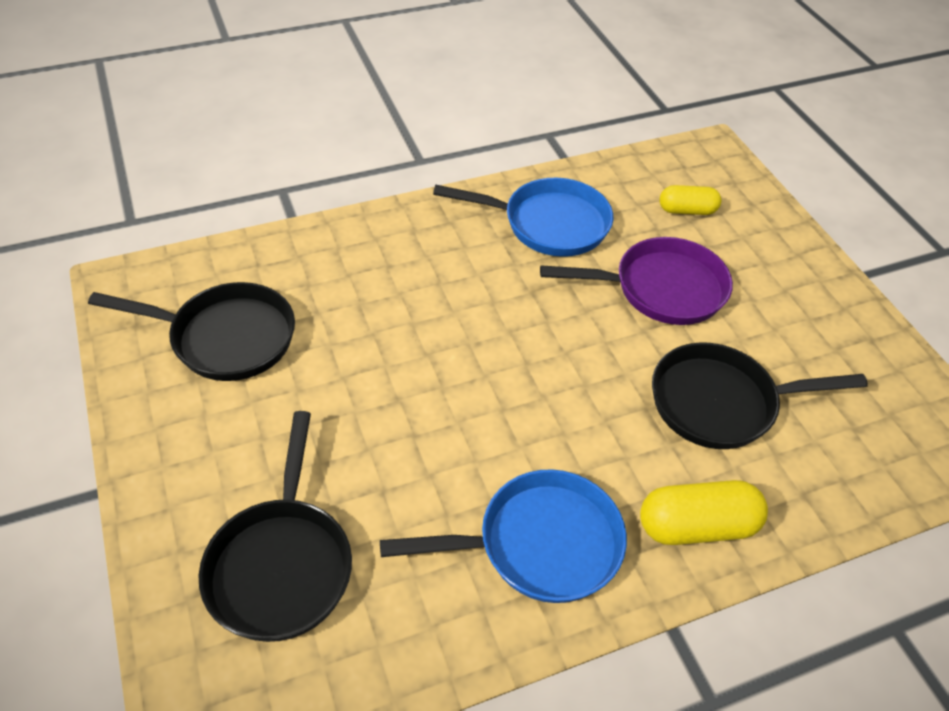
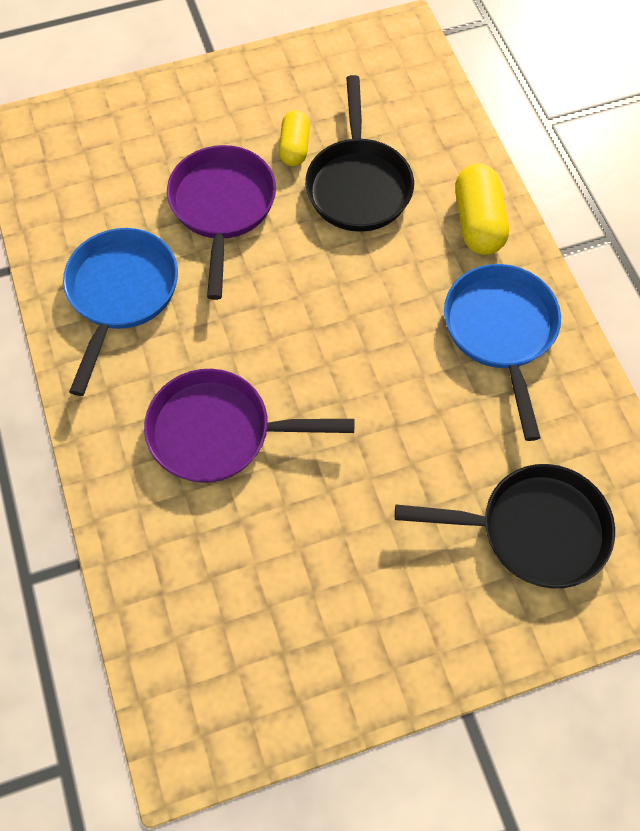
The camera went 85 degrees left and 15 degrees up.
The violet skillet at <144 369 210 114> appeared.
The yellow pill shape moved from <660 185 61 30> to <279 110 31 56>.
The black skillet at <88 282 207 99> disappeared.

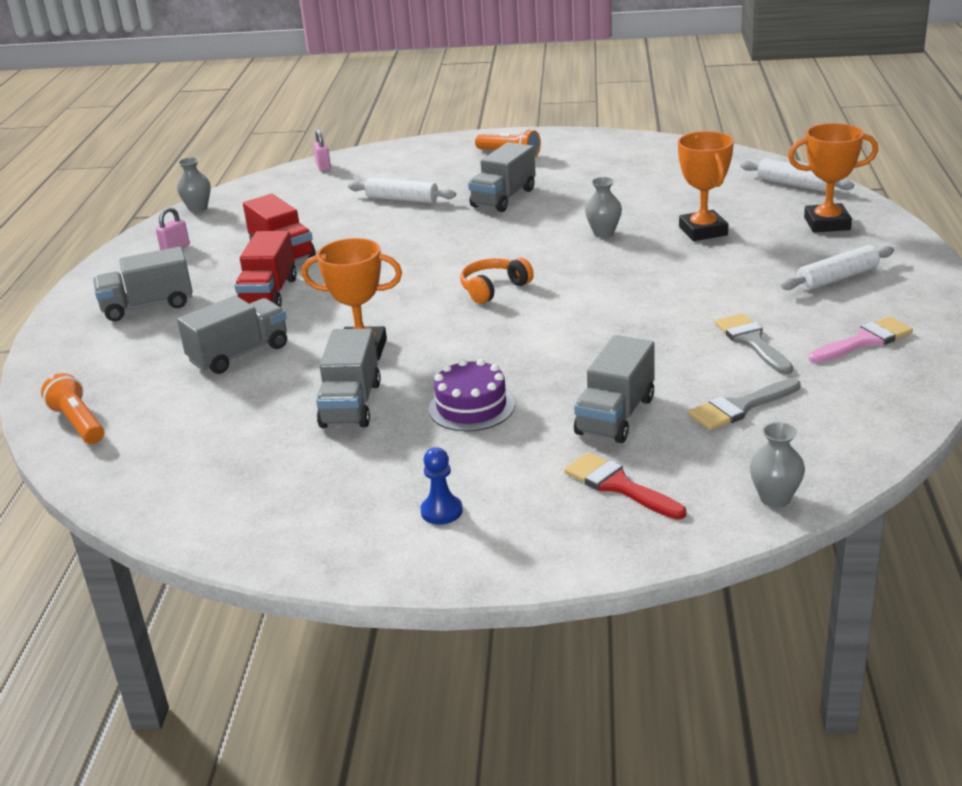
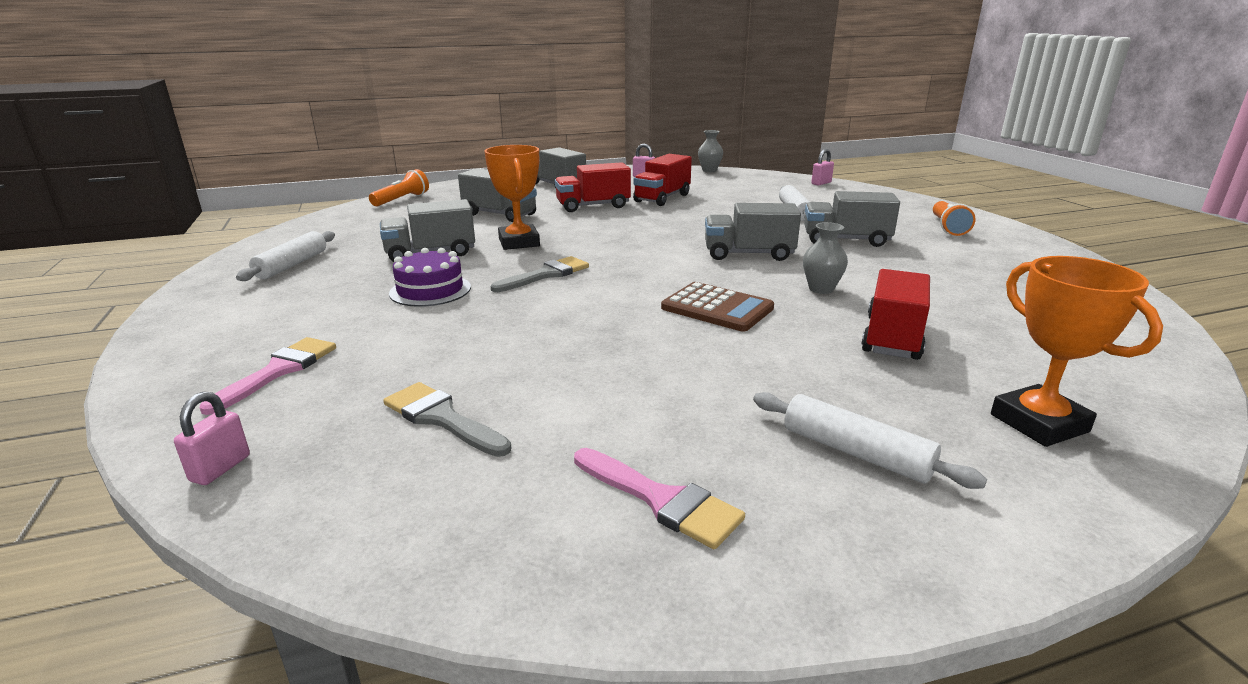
The camera went 65 degrees right and 5 degrees down.
The ash-grey vase at <750 422 55 86> was replaced by the rosy padlock at <174 392 76 93>.
The red paint brush at <564 452 122 68> became the rosy paint brush at <200 337 136 78>.
The snow-white rolling pin moved from <740 159 114 33> to <236 231 99 50>.
The ash-grey paint brush moved from <715 314 78 61> to <491 256 98 36>.
The russet adding machine at <661 282 113 49> appeared.
The ash-grey truck moved from <574 335 81 108> to <705 203 96 58>.
The bright orange trophy at <678 131 56 110> was replaced by the red truck at <861 269 69 91>.
The cobalt pawn at <420 447 43 78> disappeared.
The bright orange headset at <460 257 74 47> disappeared.

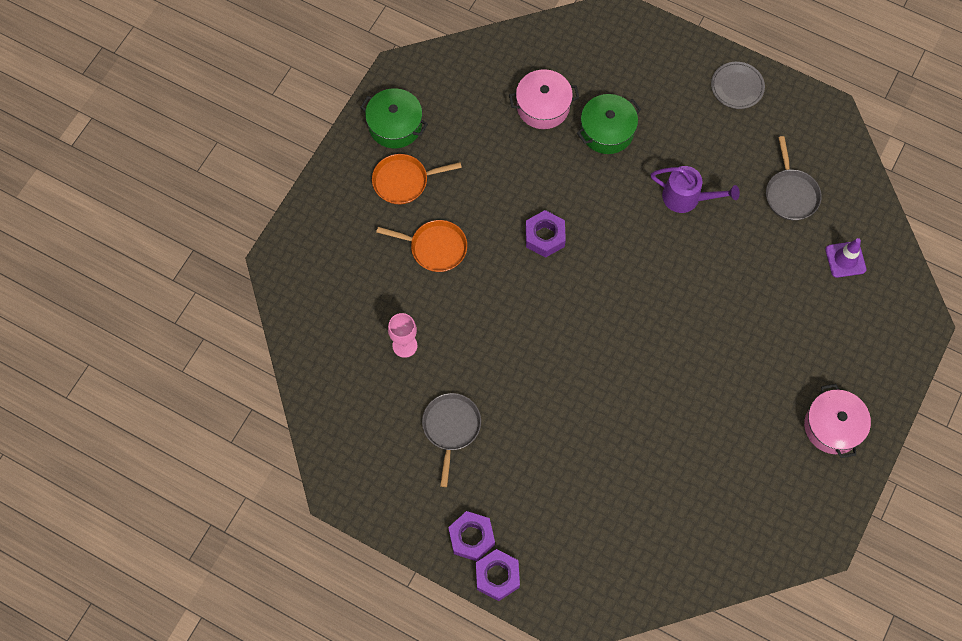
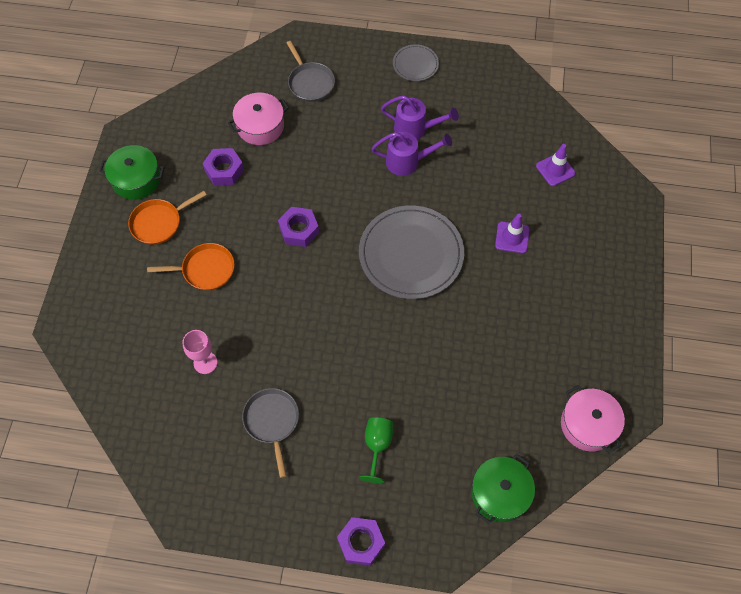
The camera went 20 degrees left and 5 degrees down.
The violet nut moved from <448 511 47 50> to <202 148 42 37>.
The ash-grey skillet moved from <766 136 56 84> to <286 41 49 61>.
The ash-grey flat dish at <359 205 105 94> appeared.
The emerald goblet at <359 417 34 66> appeared.
The violet watering pot at <381 96 78 44> appeared.
The emerald cooking pot moved from <577 94 64 60> to <471 454 64 70>.
The violet safety cone at <495 214 35 39> appeared.
The rosy cooking pot moved from <804 384 67 74> to <561 385 64 68>.

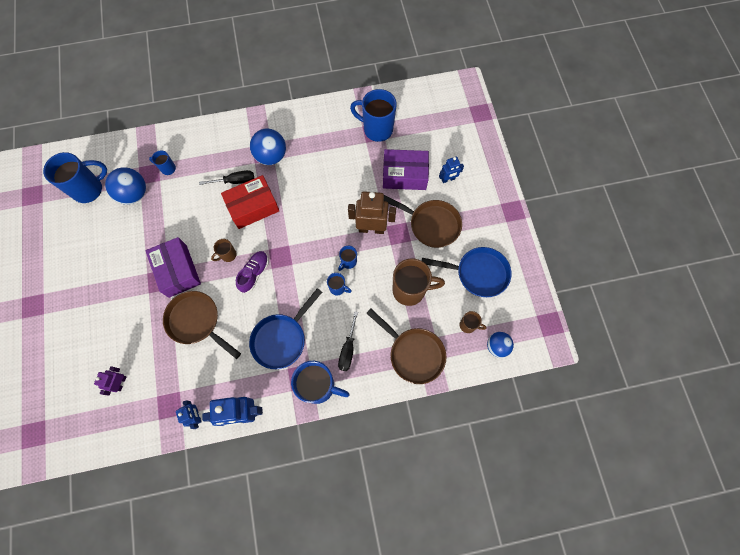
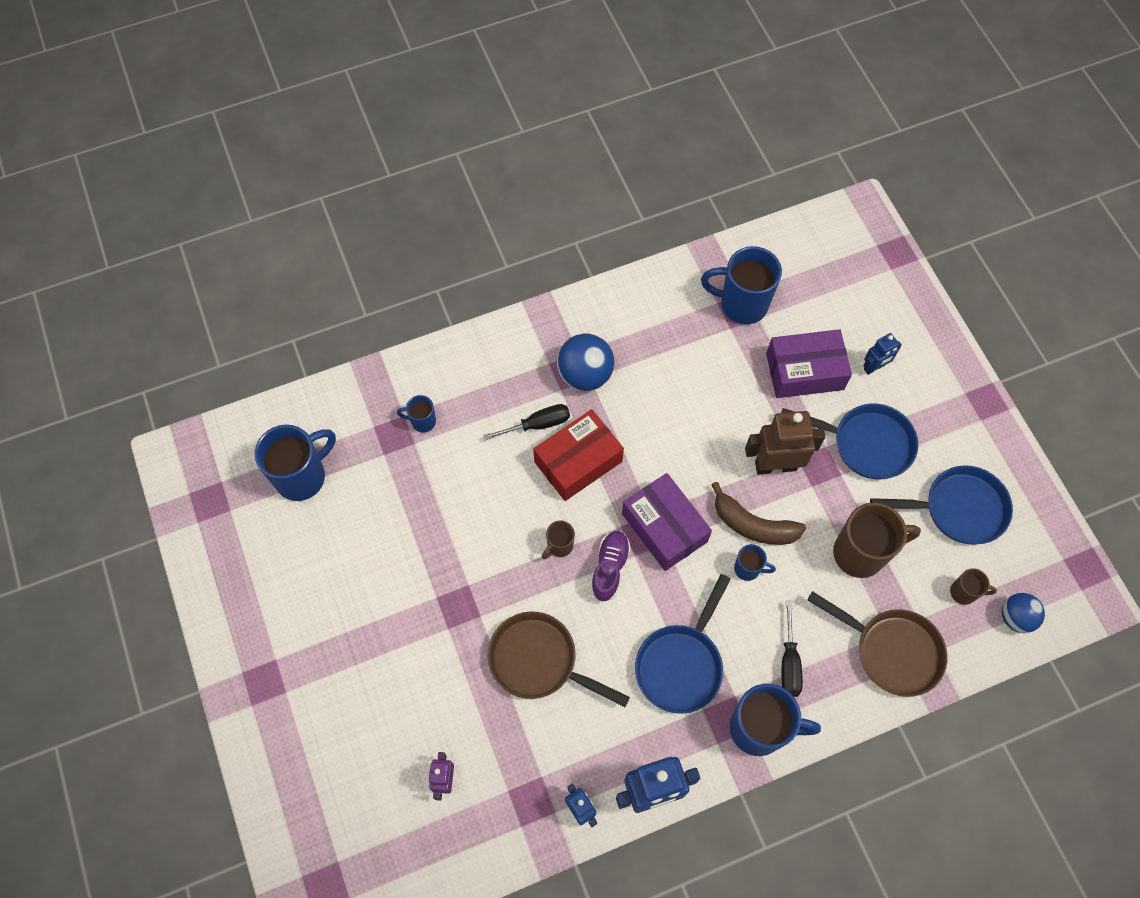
The camera went 10 degrees left and 5 degrees down.
The violet package moved from <146 237 55 61> to <622 473 90 98>.
The cobalt mug at <338 246 19 25> was replaced by the russet banana fruit at <711 482 95 63>.
The russet skillet at <384 195 78 53> became the cobalt skillet at <781 403 137 77>.
The cobalt play ball at <105 167 41 38> disappeared.

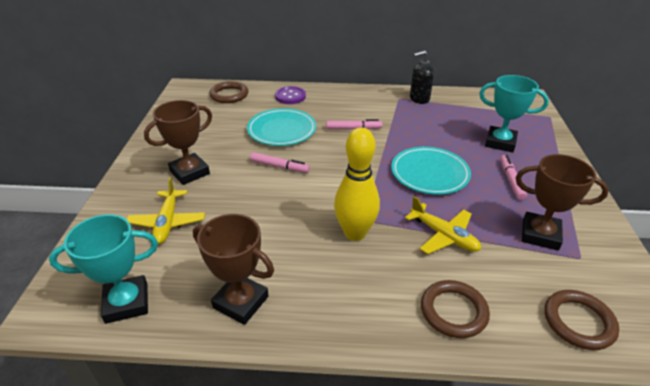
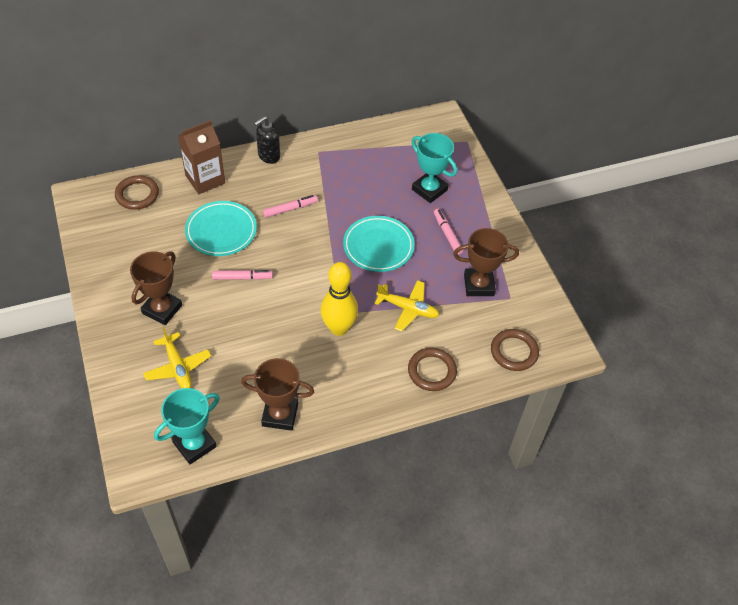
The camera went 25 degrees left and 15 degrees up.
The violet shirt button at <275 86 31 18> was replaced by the russet juice carton at <178 120 47 74>.
The black pump bottle moved from <410 50 24 54> to <254 116 26 48>.
The aqua trophy at <479 75 70 77> turned 45 degrees clockwise.

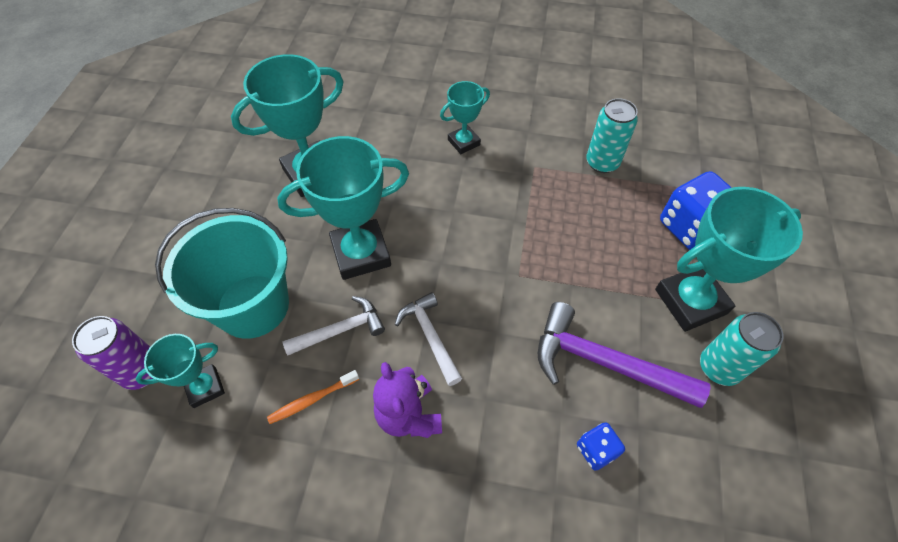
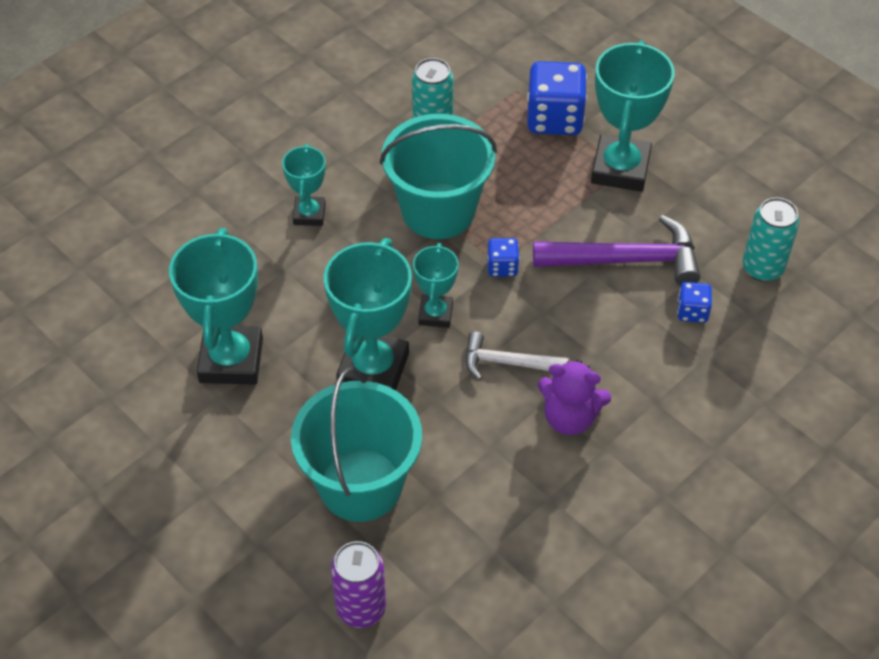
The camera went 55 degrees left and 5 degrees down.
The aqua sand bucket at <380 114 117 125> appeared.
The aqua trophy moved from <135 334 90 74> to <413 243 45 85>.
The cobalt die at <487 238 33 39> appeared.
The violet hammer at <538 302 173 106> turned 150 degrees counterclockwise.
The aqua tin moved from <700 312 83 74> to <742 198 57 84>.
The bright orange toothbrush at <267 370 92 54> disappeared.
The snow-white hammer at <282 296 103 59> disappeared.

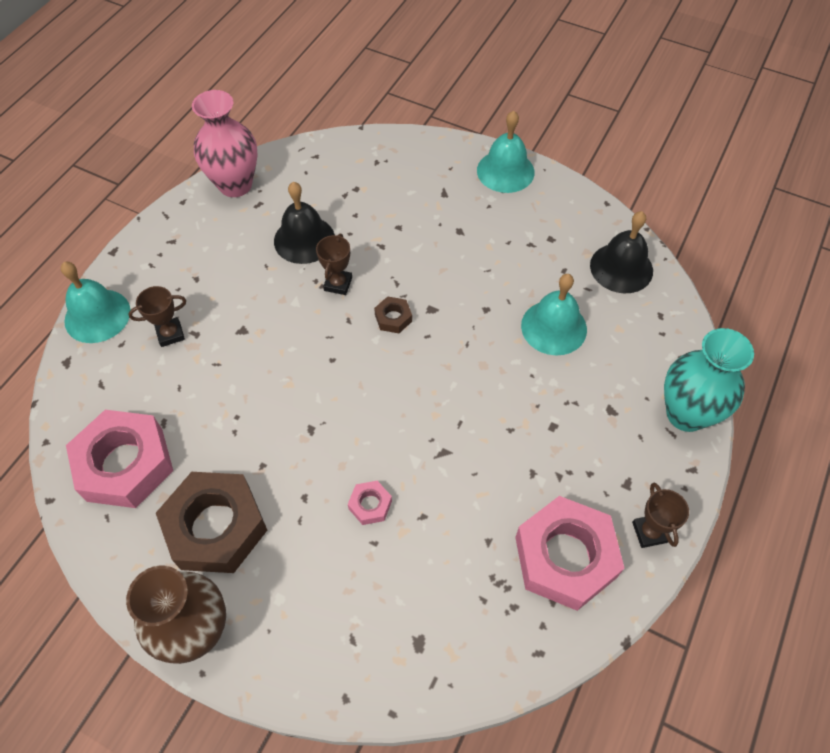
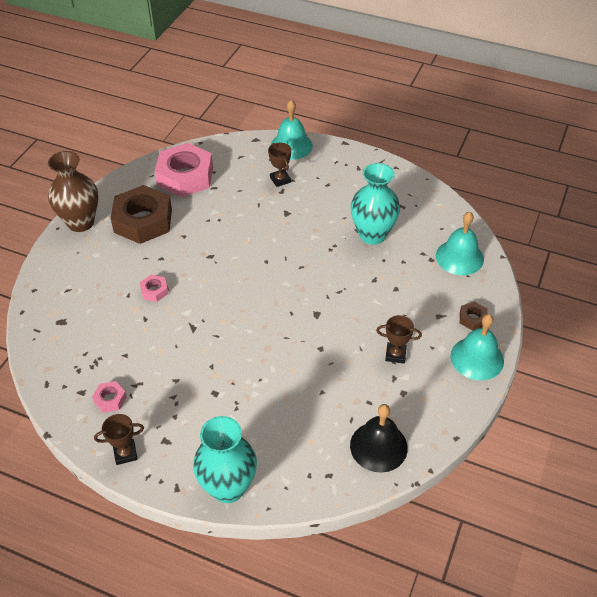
The camera went 85 degrees right and 10 degrees down.
The rosy nut at <515 496 109 115> changed to 0.43 times the size.
The black bell at <274 182 61 82> was replaced by the aqua vase at <351 163 49 82>.
The russet trophy moved from <316 234 36 61> to <376 315 46 49>.
The aqua bell moved from <521 274 66 81> to <436 211 48 64>.
The russet nut moved from <374 296 38 37> to <460 302 28 29>.
The rosy vase at <192 90 66 107> disappeared.

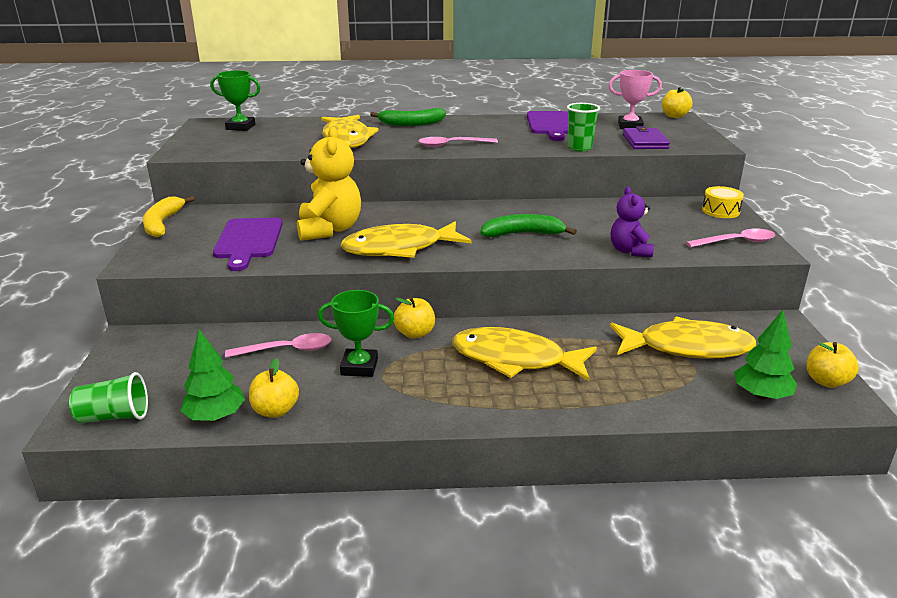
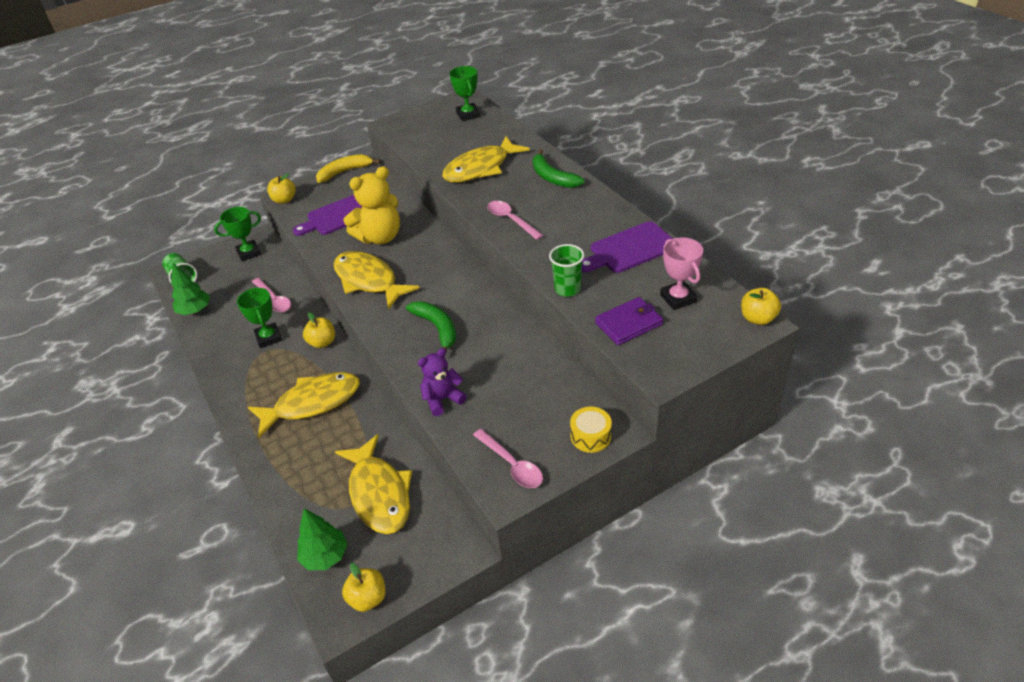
The camera went 65 degrees right and 15 degrees up.
The emerald trophy at <214 207 47 54> appeared.
The yellow toy fish at <452 327 145 54> turned 75 degrees clockwise.
The yellow toy apple moved from <249 358 50 60> to <267 173 29 31>.

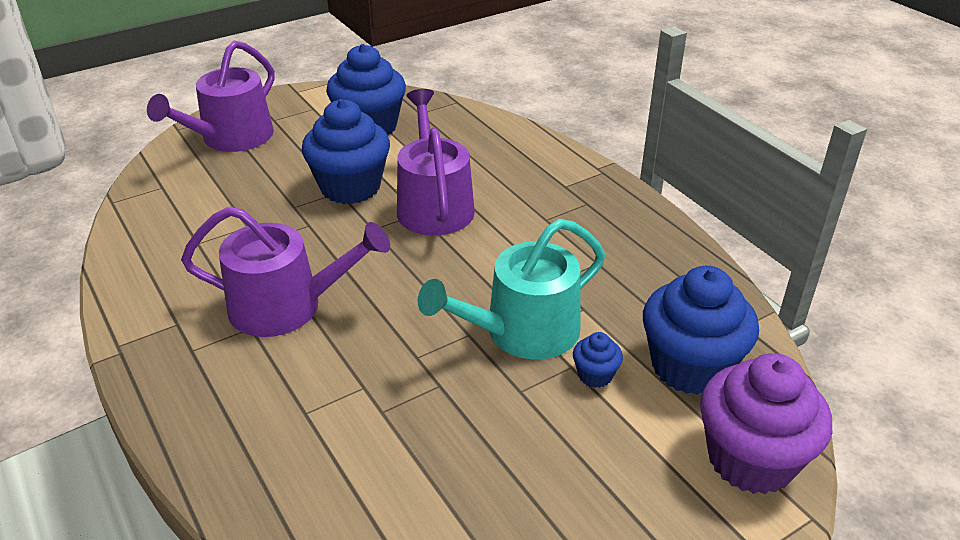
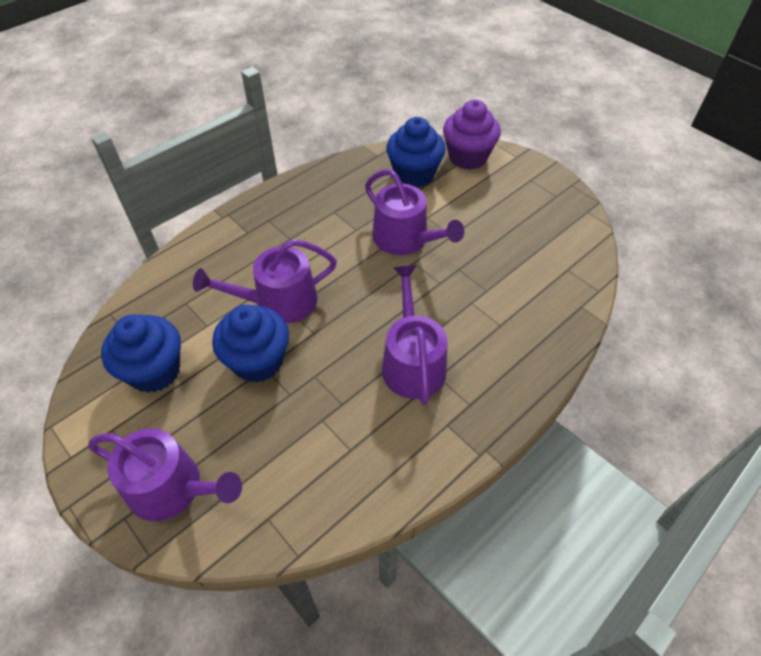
The camera went 100 degrees left and 15 degrees up.
The aqua watering pot at <418 219 187 140> became the violet watering pot at <365 169 99 86>.
The cobalt cupcake at <573 332 50 56> disappeared.

